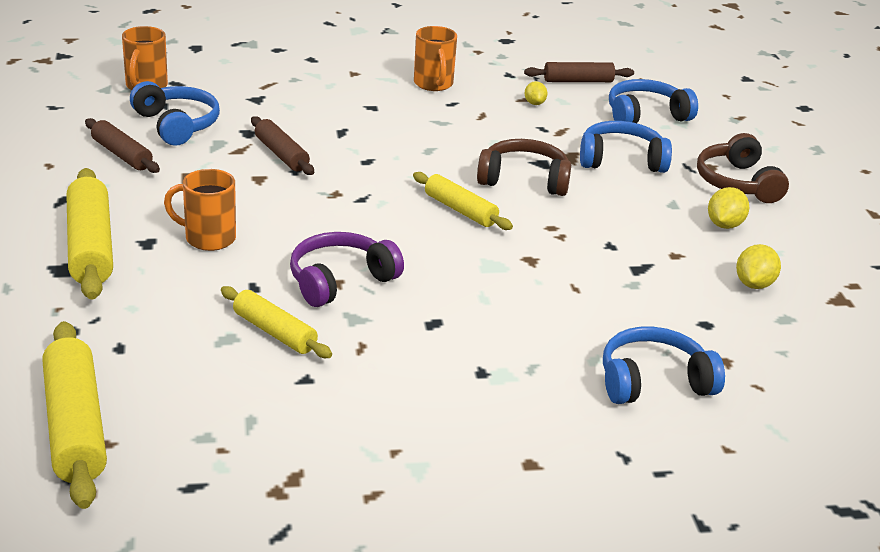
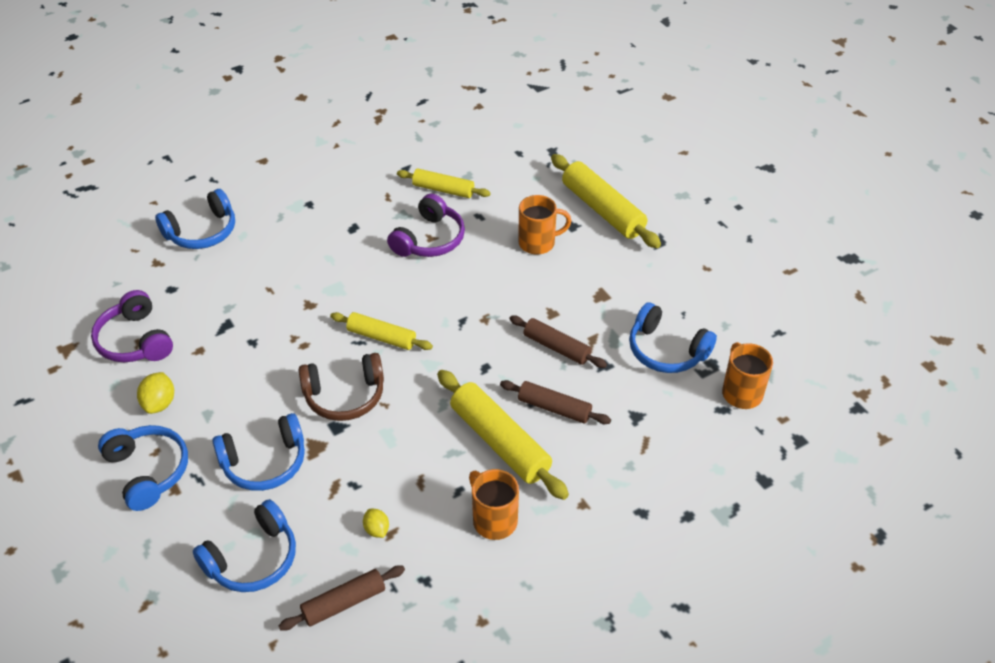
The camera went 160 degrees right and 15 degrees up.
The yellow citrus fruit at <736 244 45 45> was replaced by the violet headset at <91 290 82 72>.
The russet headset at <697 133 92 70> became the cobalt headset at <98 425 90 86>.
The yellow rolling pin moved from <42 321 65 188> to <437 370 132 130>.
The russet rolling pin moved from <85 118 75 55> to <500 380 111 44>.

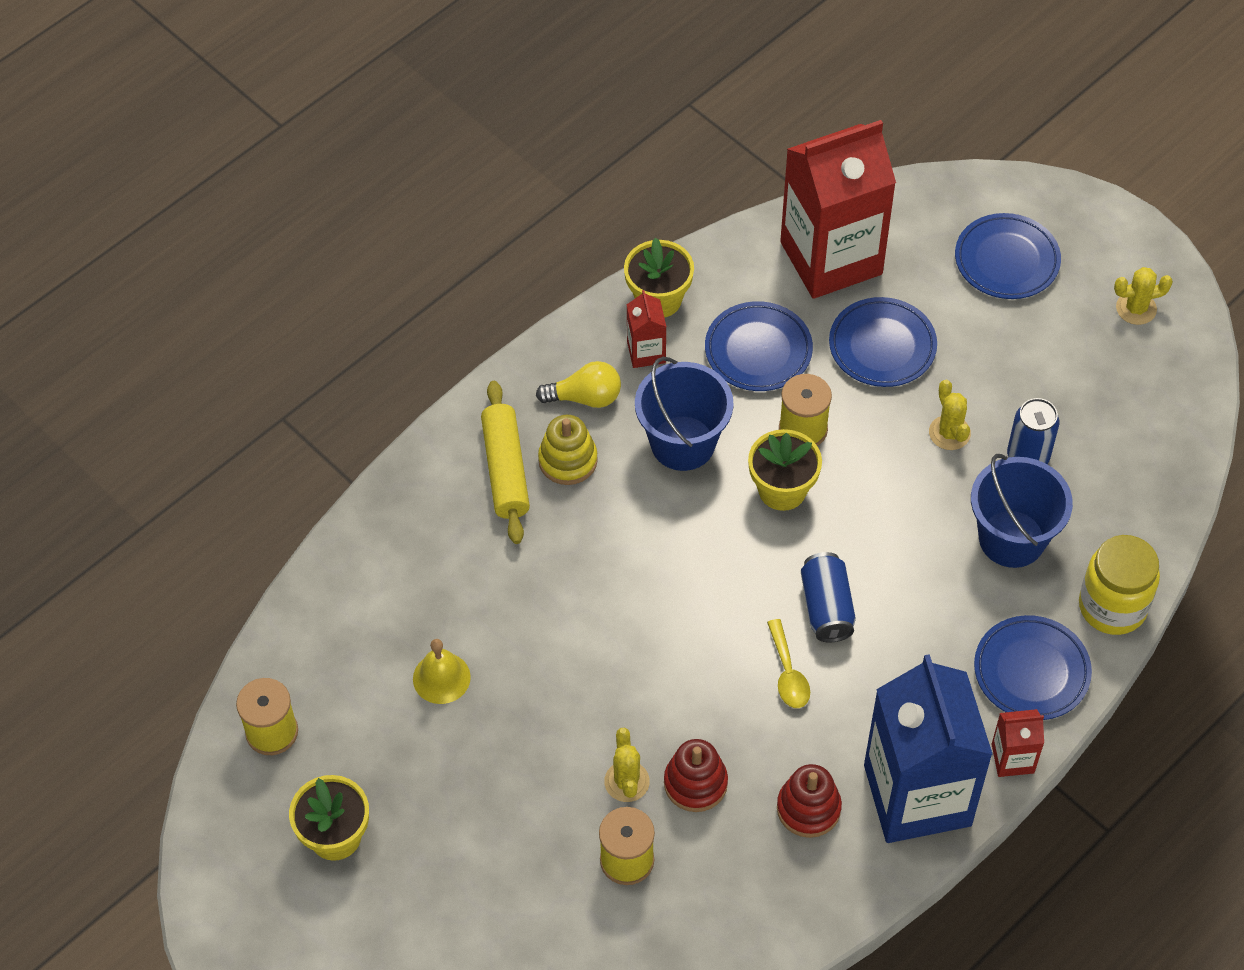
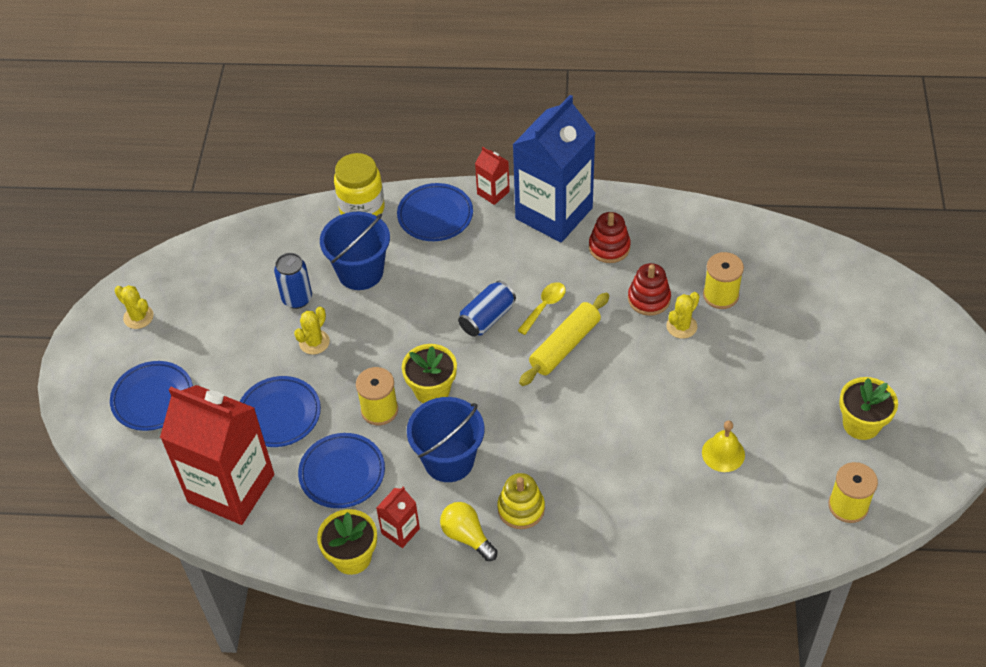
The camera went 130 degrees left and 5 degrees down.
The yellow rolling pin moved from <481 381 49 163> to <519 293 90 93>.

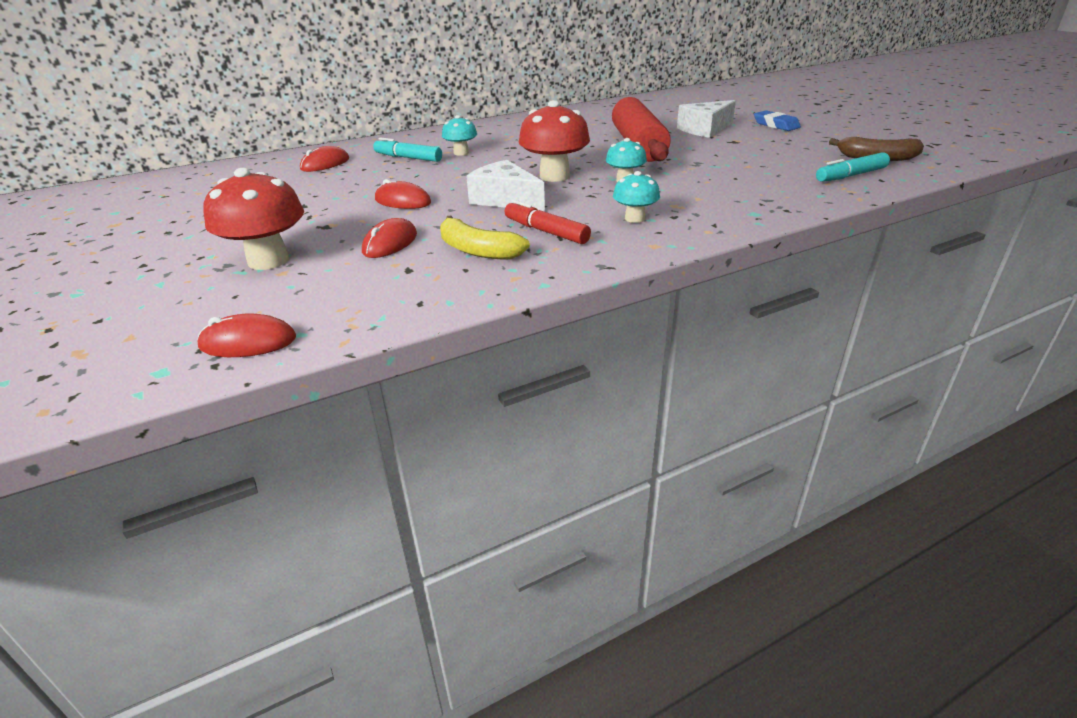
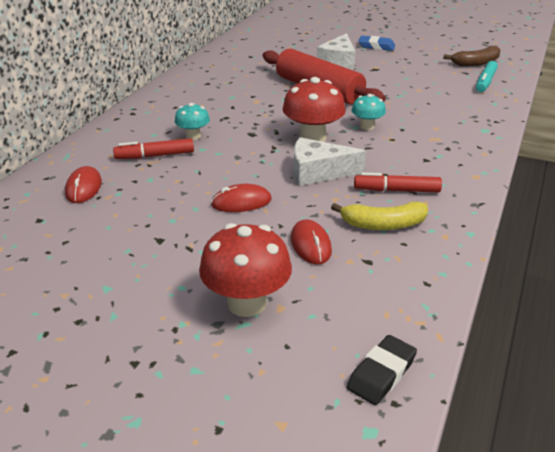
The camera went 40 degrees left and 0 degrees up.
The aqua felt pen at <373 137 69 25> became the red felt pen at <113 138 81 21>.
The red computer mouse at <197 313 99 44> was replaced by the black eraser at <347 335 70 70>.
The aqua mushroom at <613 171 47 52> disappeared.

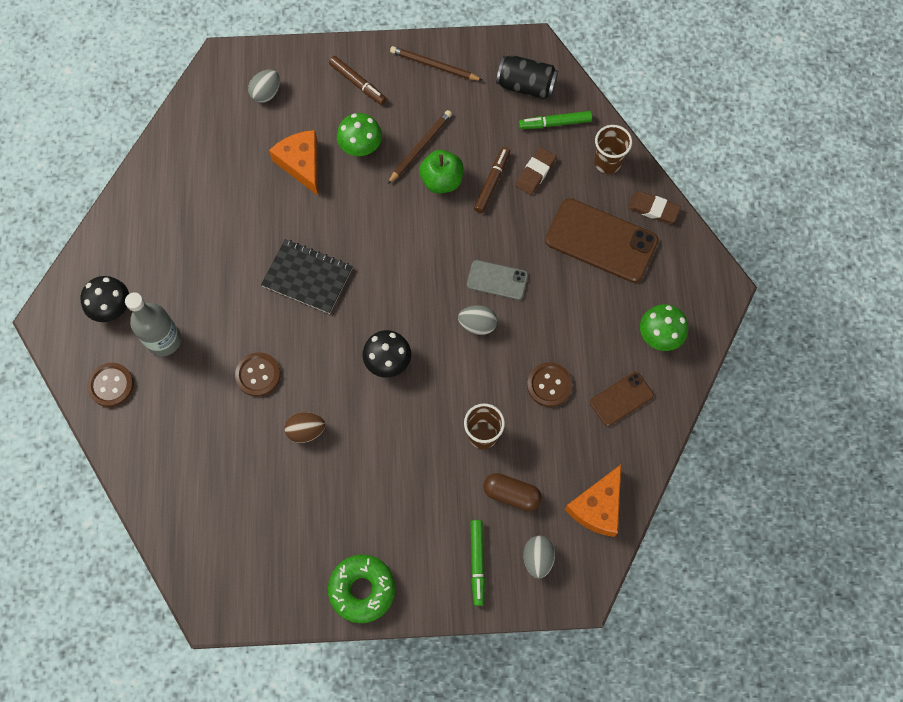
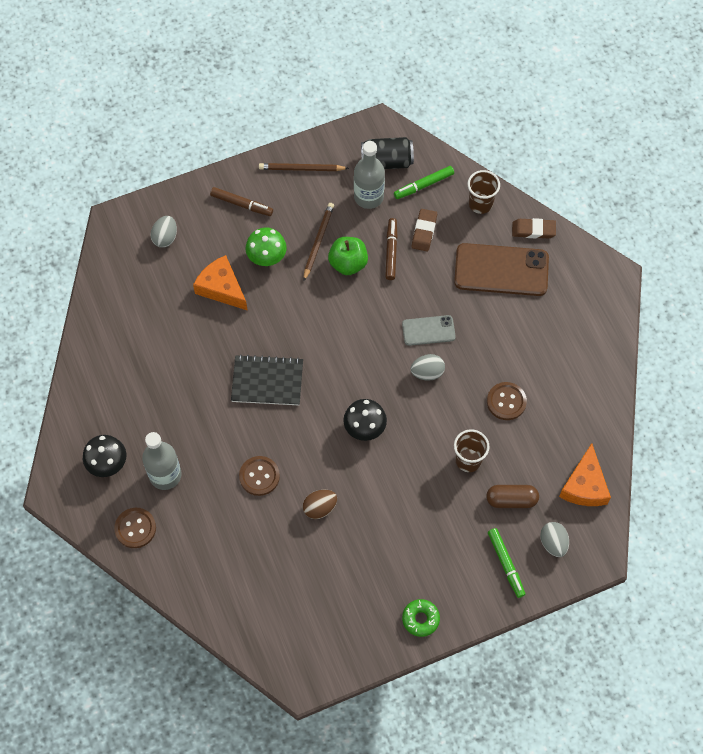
The camera went 20 degrees left and 5 degrees down.
The ash-grey flask at <354 141 31 68> appeared.
The emerald donut at <328 554 67 69> changed to 0.64 times the size.
The russet smartphone at <590 372 64 54> disappeared.
The emerald mushroom at <640 304 48 47> disappeared.

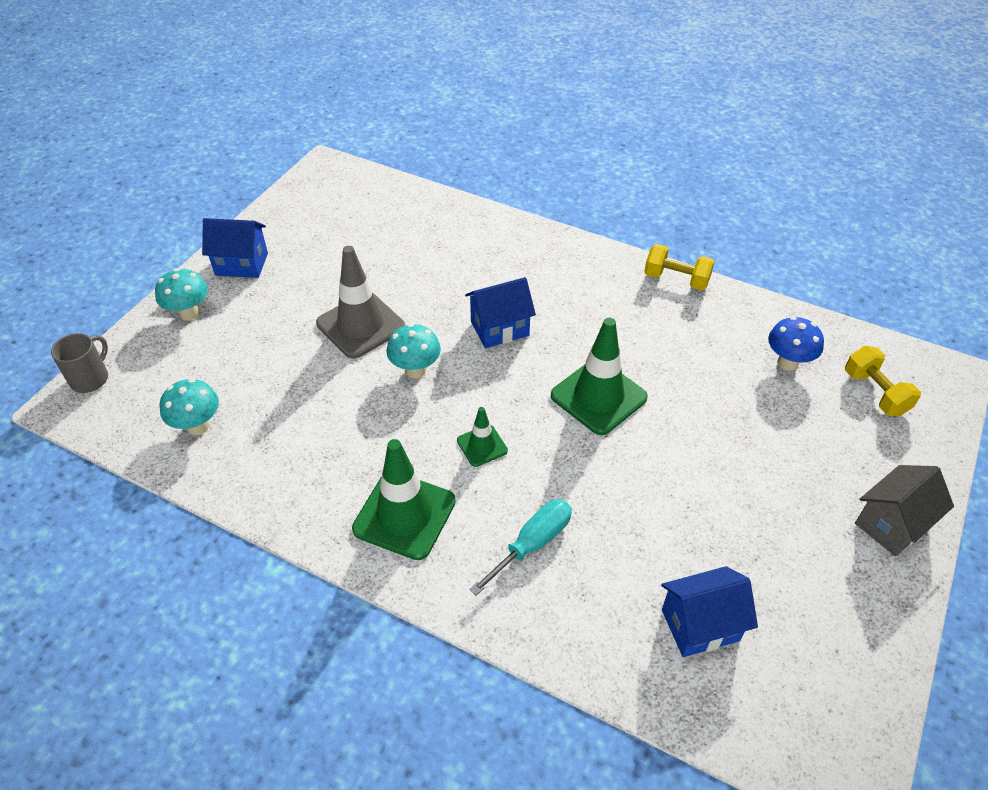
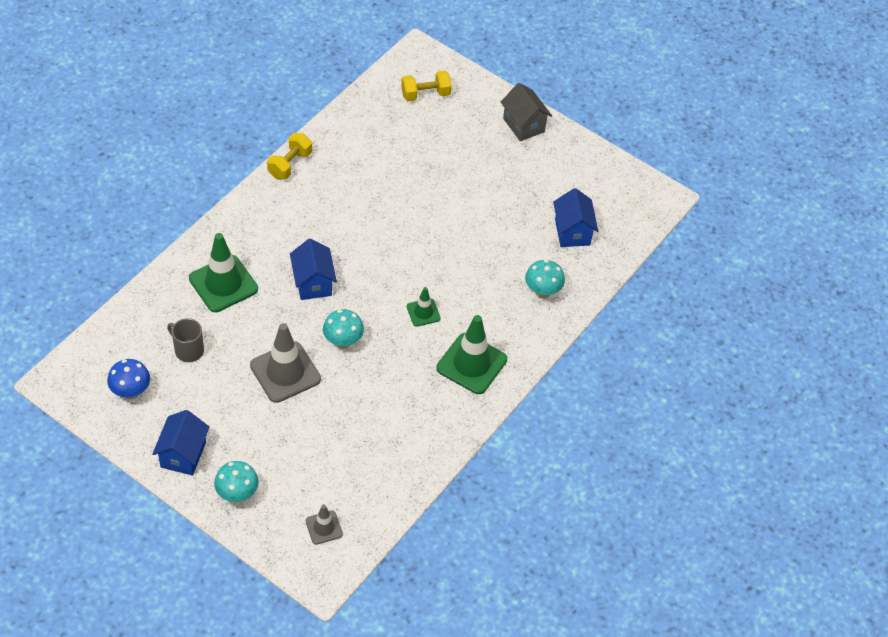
The camera went 85 degrees left and 5 degrees up.
The cobalt mushroom moved from <768 317 56 54> to <107 359 43 40>.
The ash-grey mug moved from <51 333 57 60> to <167 318 37 44>.
The emerald safety cone moved from <551 318 97 117> to <189 233 69 79>.
The ash-grey safety cone at <306 504 37 41> appeared.
The aqua mushroom moved from <160 379 59 56> to <525 260 40 38>.
The aqua screwdriver at <469 499 103 97> disappeared.

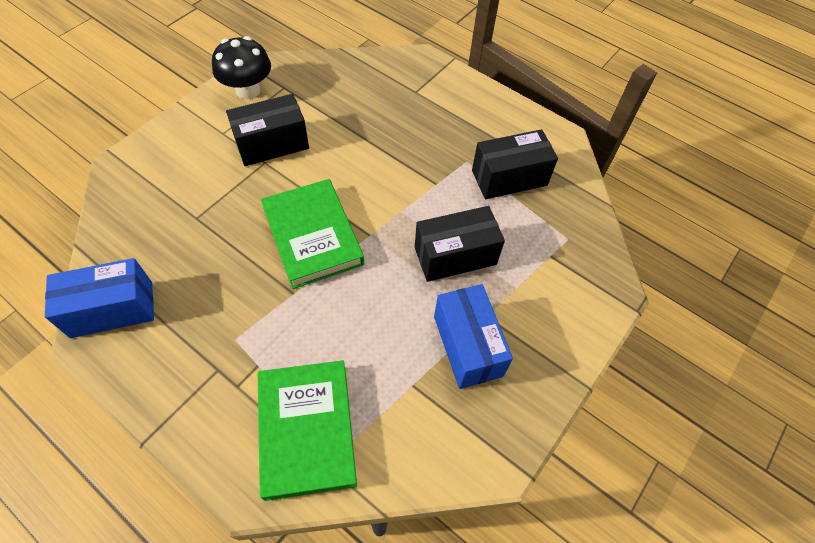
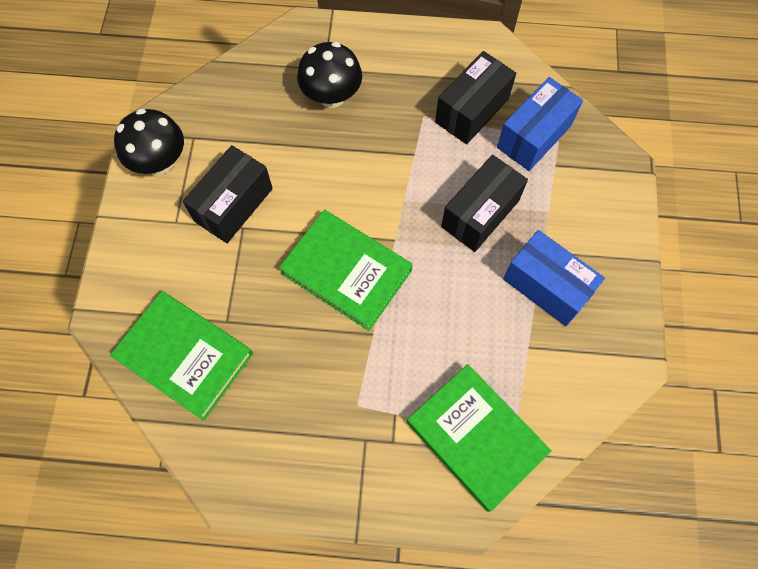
The camera went 30 degrees left and 10 degrees up.
The emerald hardback at <110 291 143 130> appeared.
The black mushroom at <297 42 65 66> appeared.
The cobalt package moved from <45 258 109 80> to <497 77 86 94>.

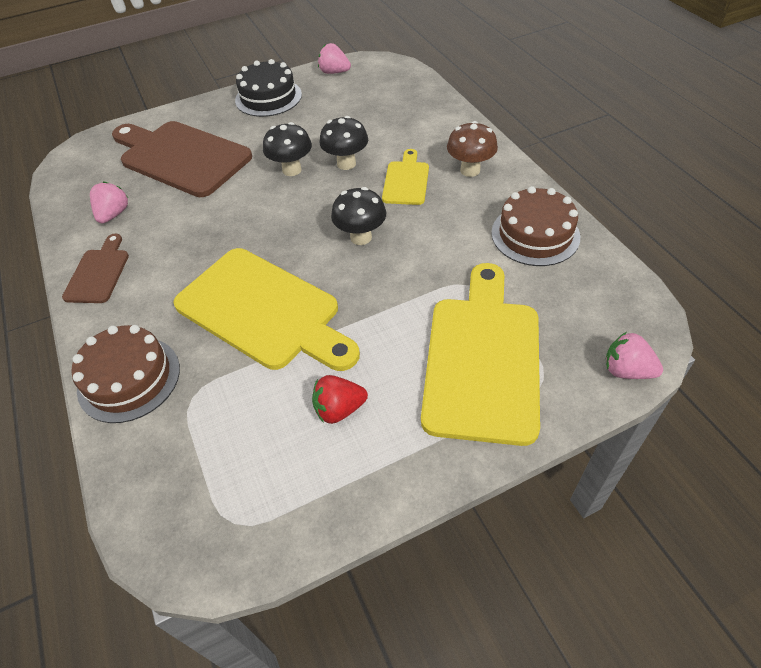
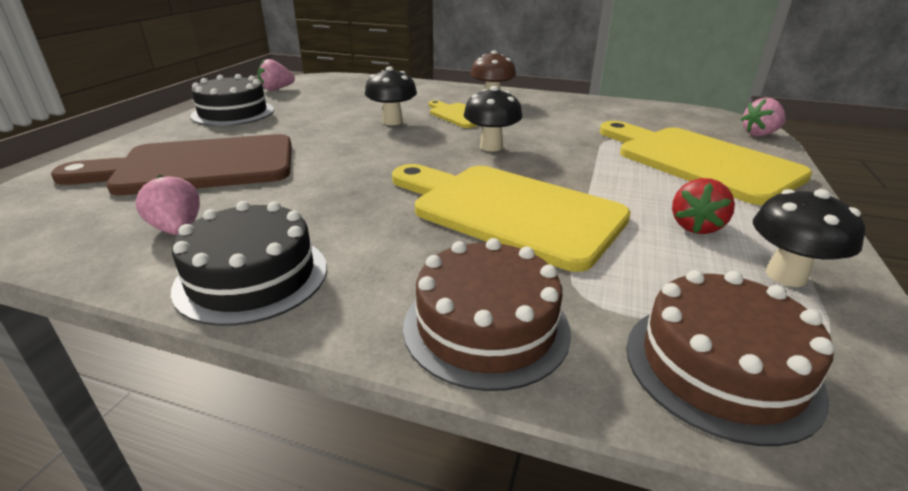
The camera went 50 degrees left and 20 degrees down.
The russet chopping board at <62 234 67 69> was replaced by the black cake at <171 201 156 125>.
The yellow chopping board at <174 248 186 123> turned 135 degrees counterclockwise.
The russet cake moved from <491 186 89 80> to <626 270 208 176>.
The black mushroom moved from <263 122 49 54> to <753 189 112 98>.

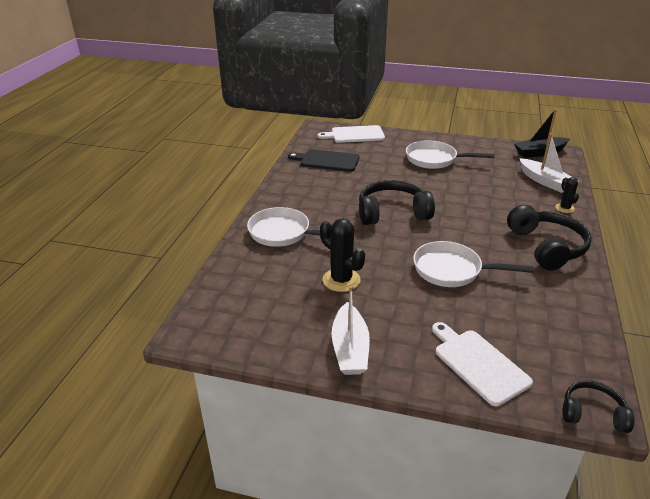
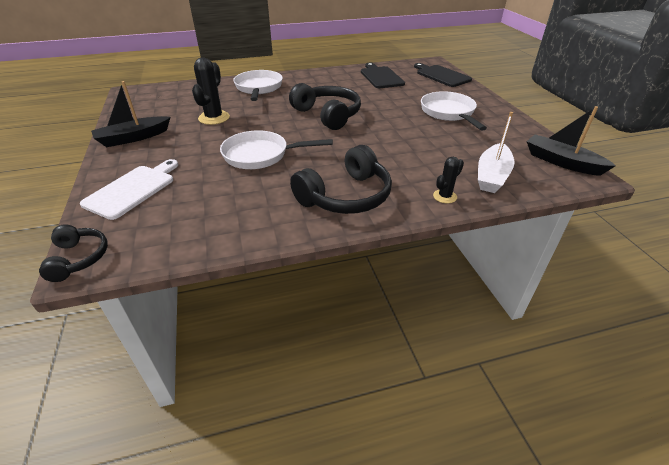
The camera went 60 degrees right and 5 degrees up.
The snow-white sailboat at <332 286 38 89> became the black sailboat at <91 81 79 66>.
The snow-white skillet at <413 241 121 46> turned 75 degrees counterclockwise.
The snow-white chopping board at <318 125 67 18> became the black chopping board at <414 63 58 24>.

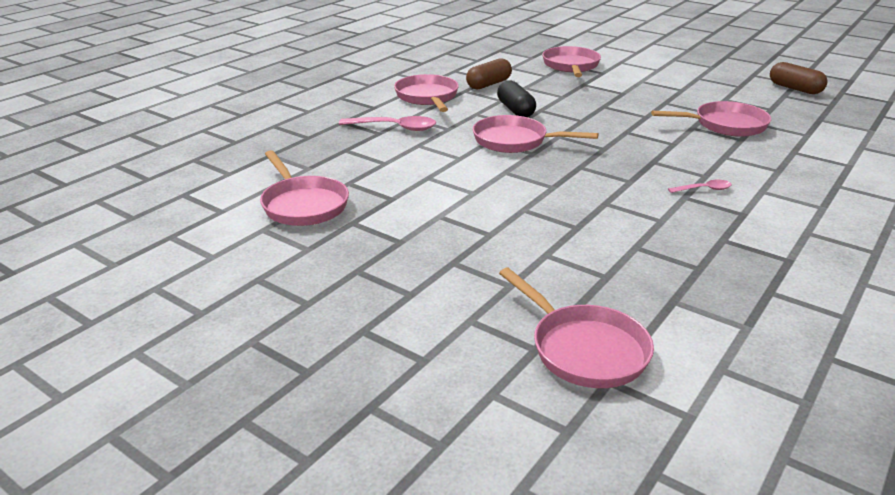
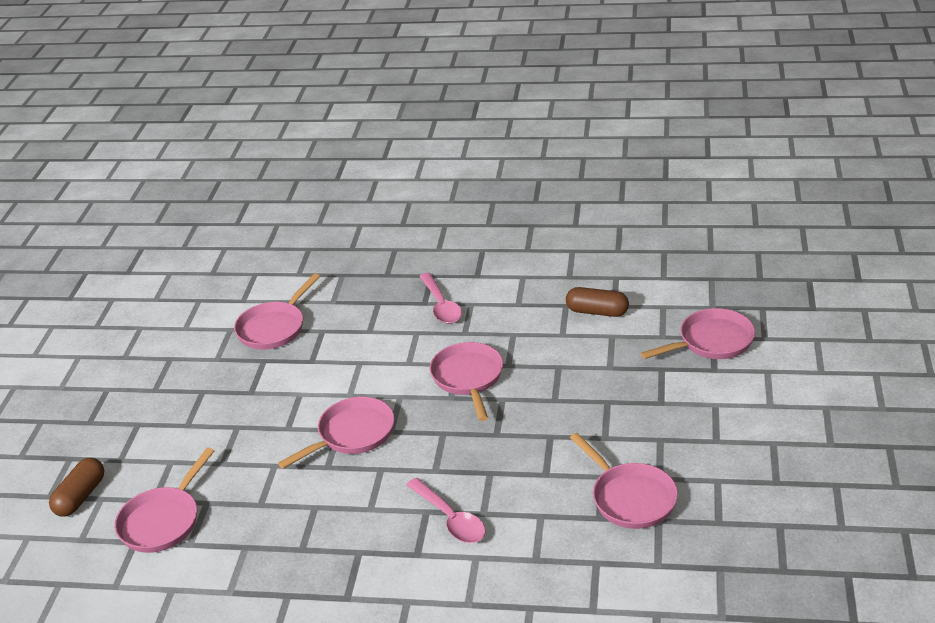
The camera went 65 degrees right and 5 degrees up.
The russet pill shape moved from <770 62 57 32> to <49 458 55 59>.
The rosy skillet moved from <394 74 65 38> to <278 397 117 72>.
The rosy spoon at <668 180 64 13> changed to 1.80 times the size.
The black pill shape at <497 80 39 37> disappeared.

